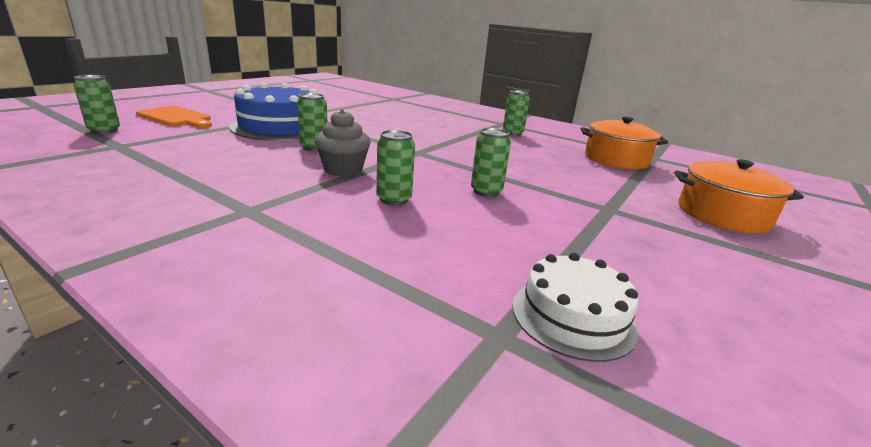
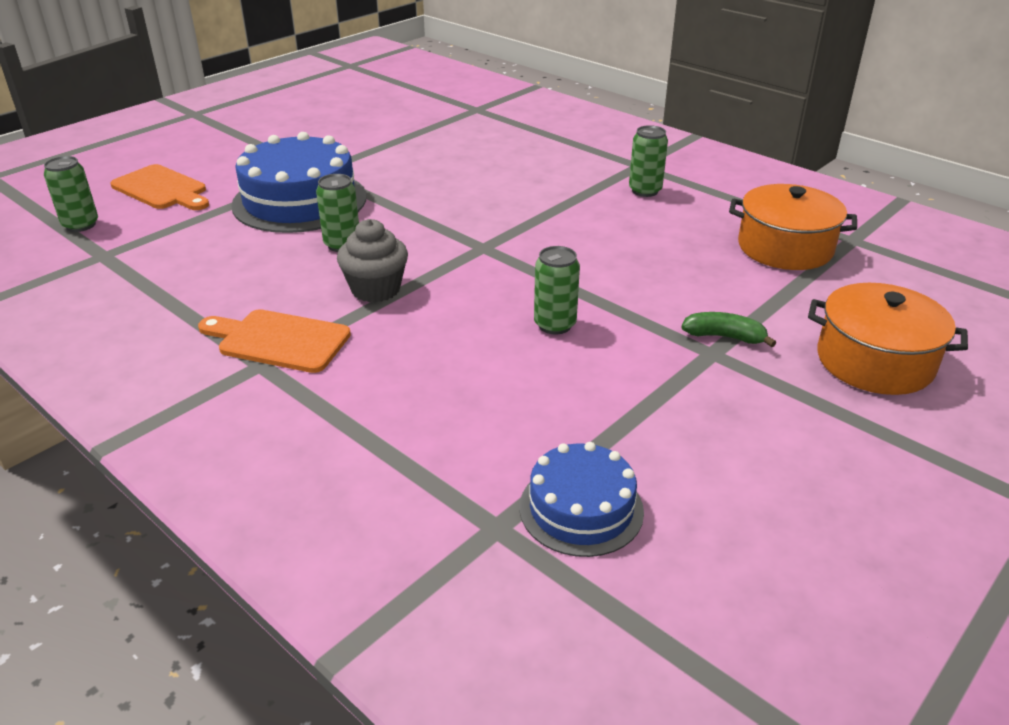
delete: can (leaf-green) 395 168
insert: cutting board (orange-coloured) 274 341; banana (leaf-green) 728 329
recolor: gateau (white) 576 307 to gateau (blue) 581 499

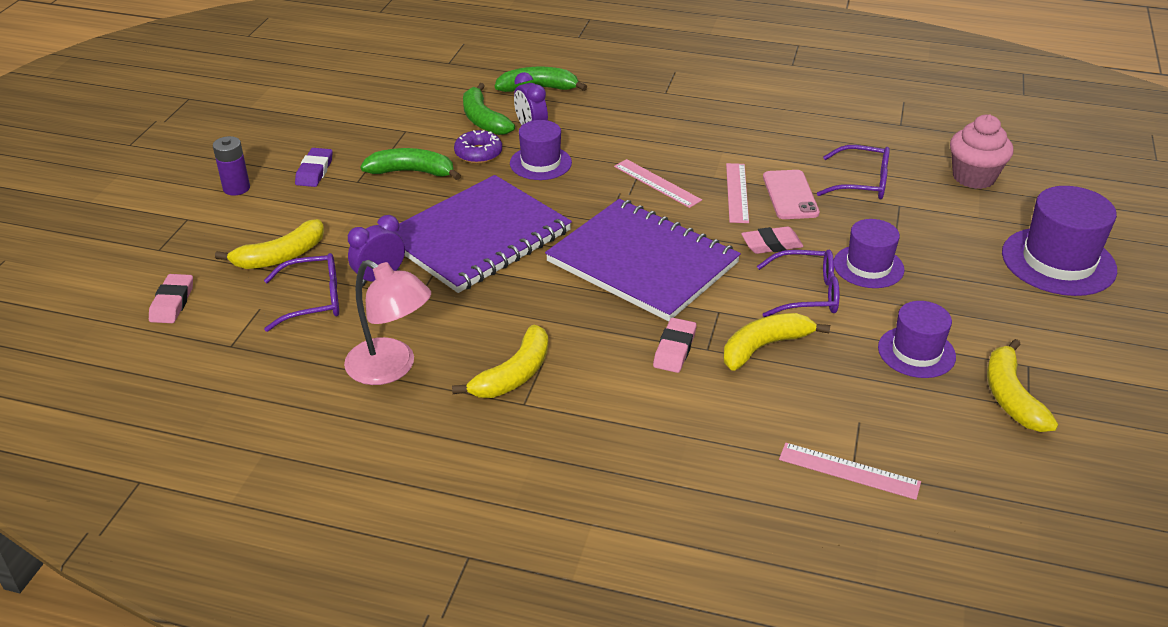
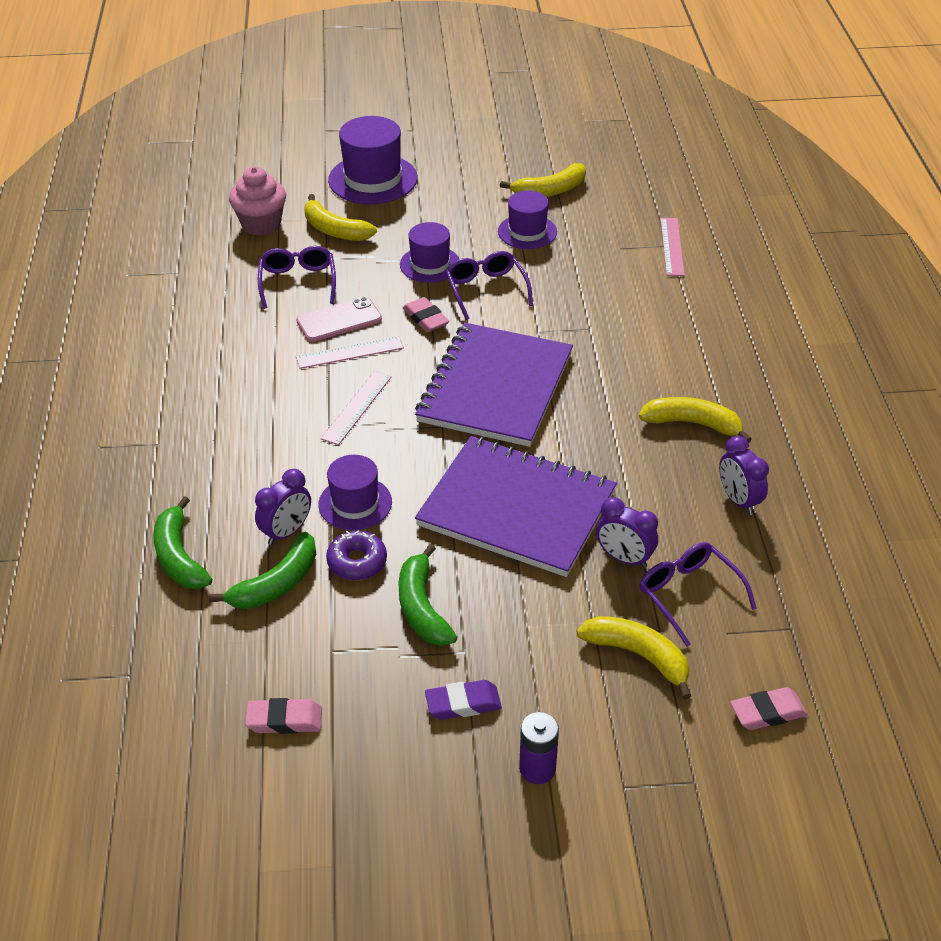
move: banana (yellow) 777 342 to 340 217; gum eraser (rosy) 674 345 to 283 716
replace: desk lamp (rosy) 387 322 to bedside clock (purple) 744 475

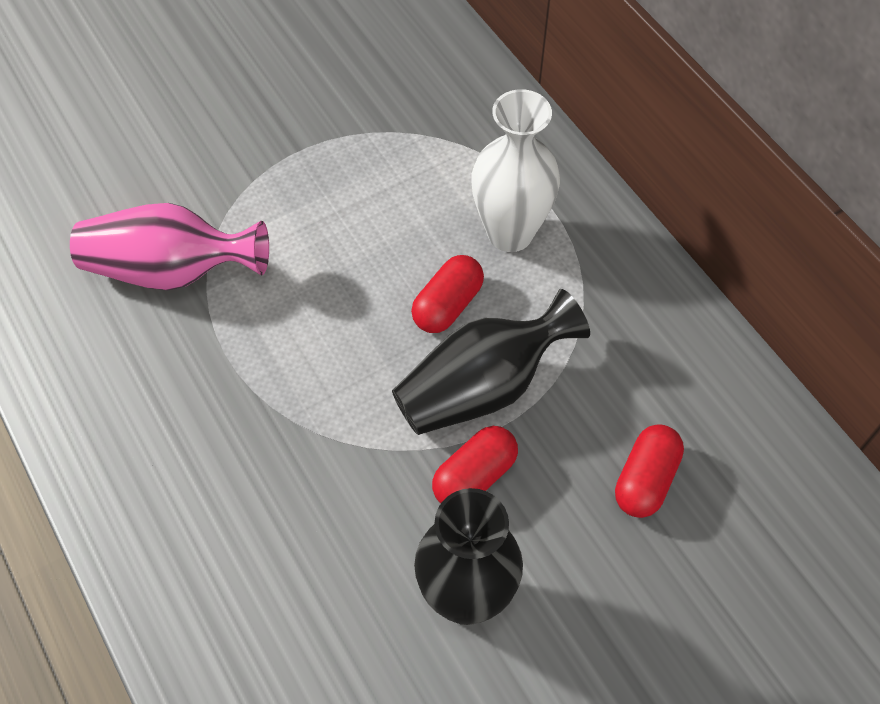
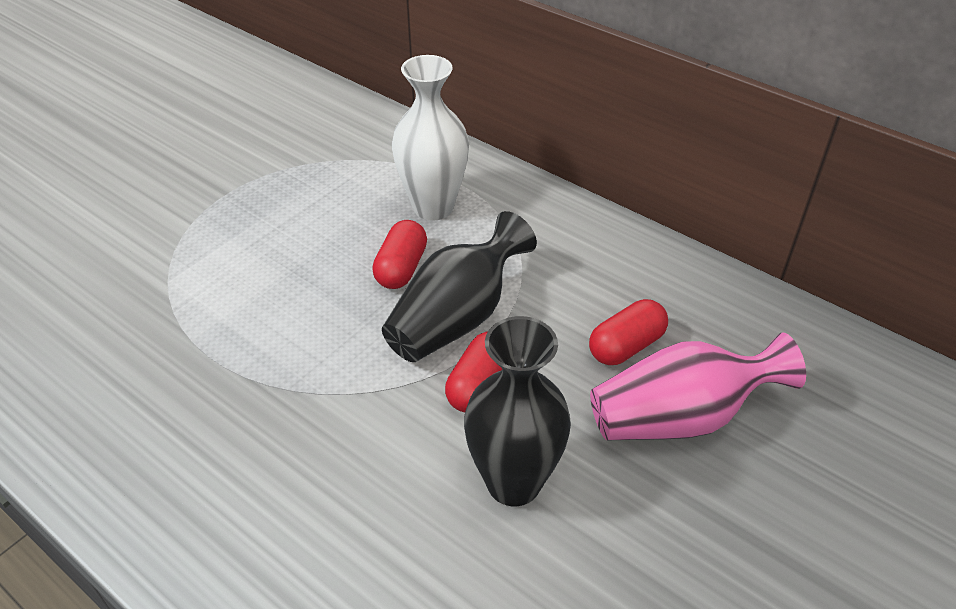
move: vase (rosy) 169 246 to 698 386
rotate: pill (crimson) 649 471 = 628 332 45 degrees clockwise

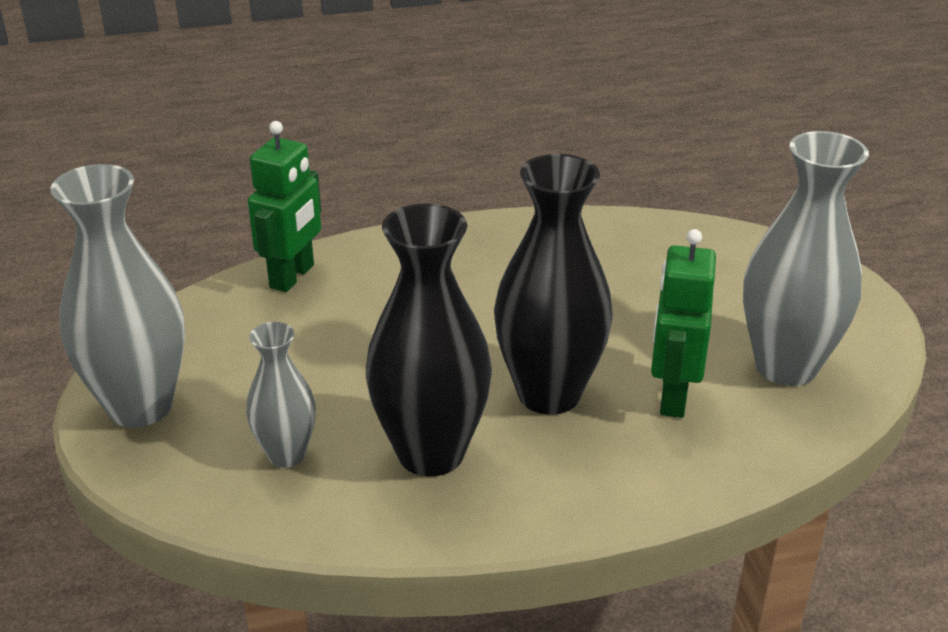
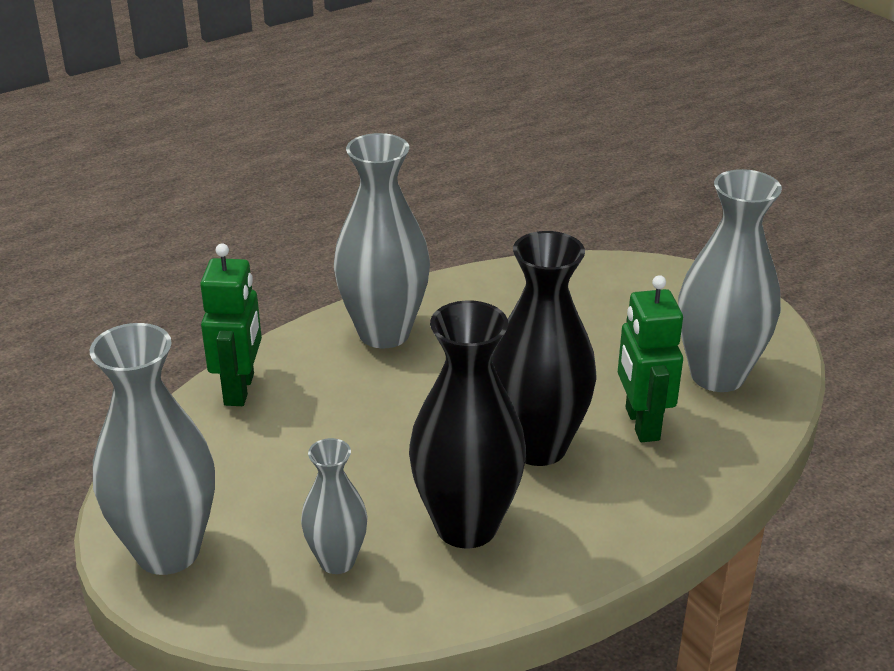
insert: vase (ash-grey) 382 240

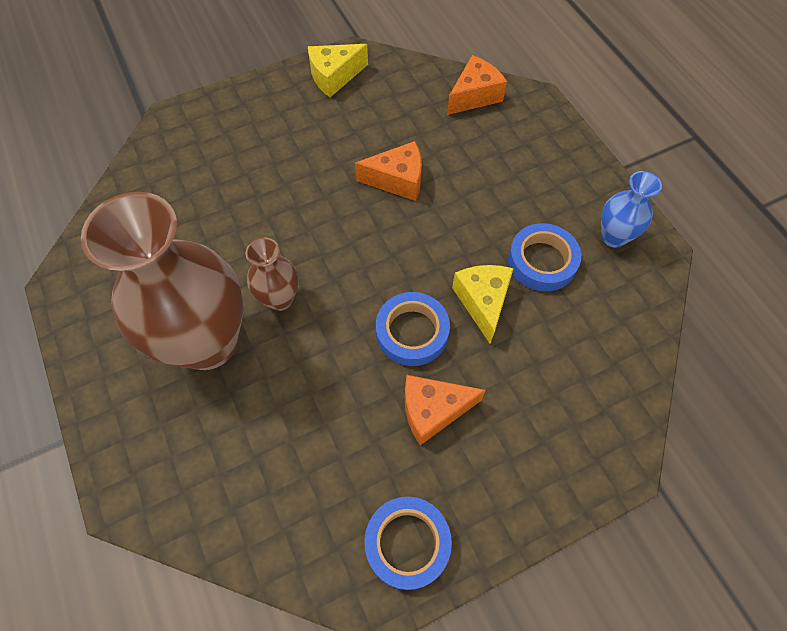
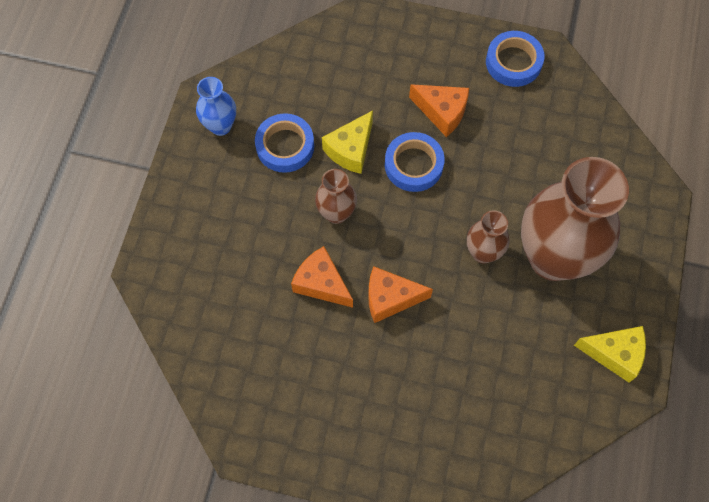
insert: vase (brown) 336 196
move: cheese wedge (yellow) 338 70 to 610 354; cheese wedge (orange-coloured) 477 85 to 400 294

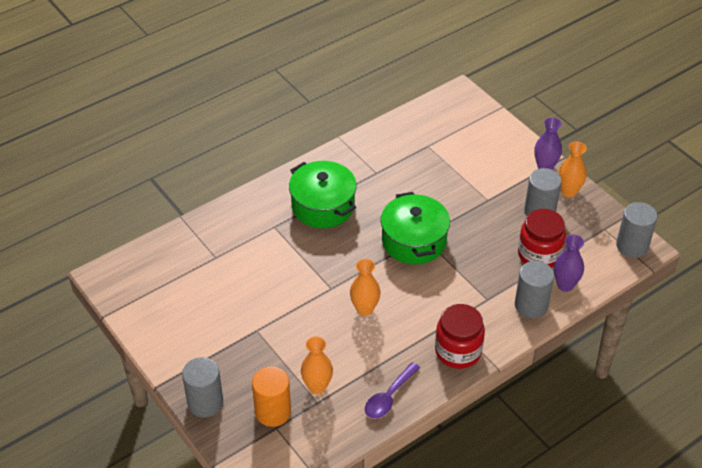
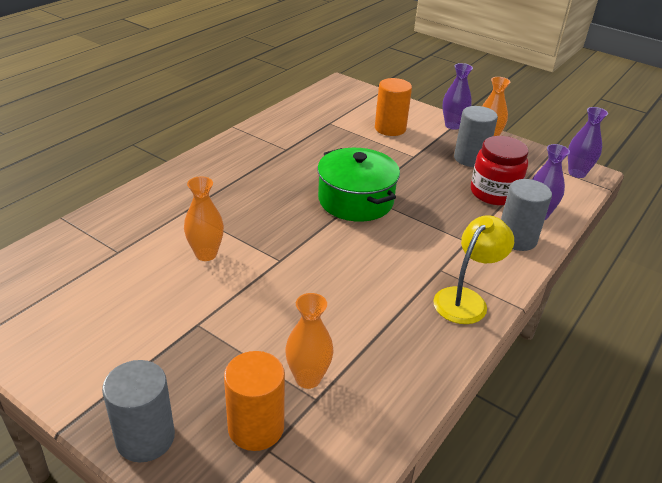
delete: cooking pot (leaf-green) 323 194; spoon (purple) 392 390
insert: cylinder (orange-coloured) 393 107
move: vase (orange-coloured) 365 287 to 204 218
replace: cylinder (ash-grey) 637 230 to vase (purple) 588 142; jam jar (crimson) 460 336 to desk lamp (yellow) 473 269

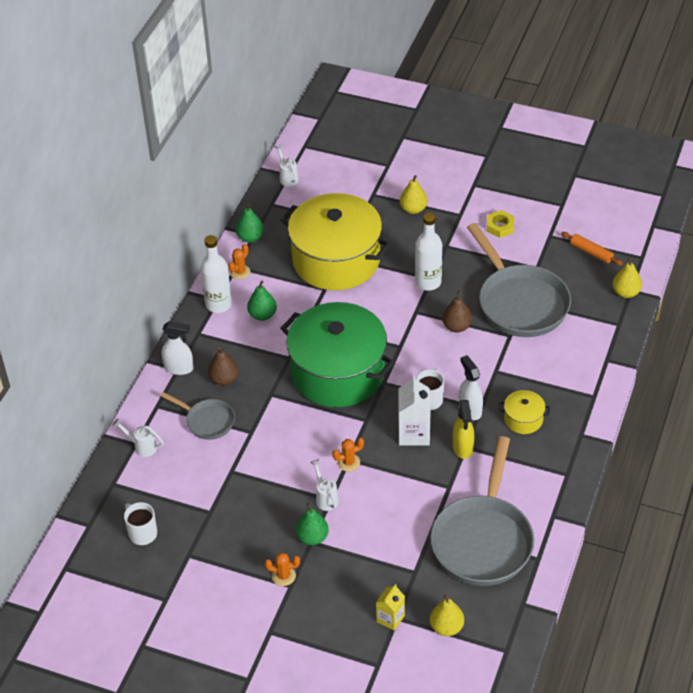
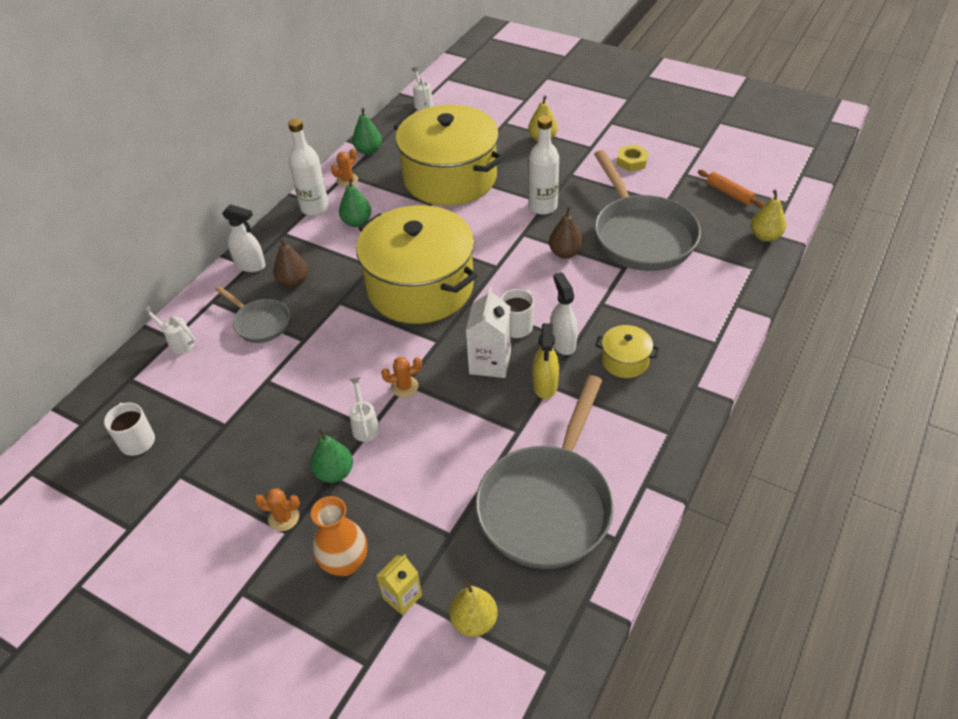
insert: vase (orange-coloured) 339 536
recolor: cooking pot (leaf-green) 337 354 to cooking pot (yellow) 417 264

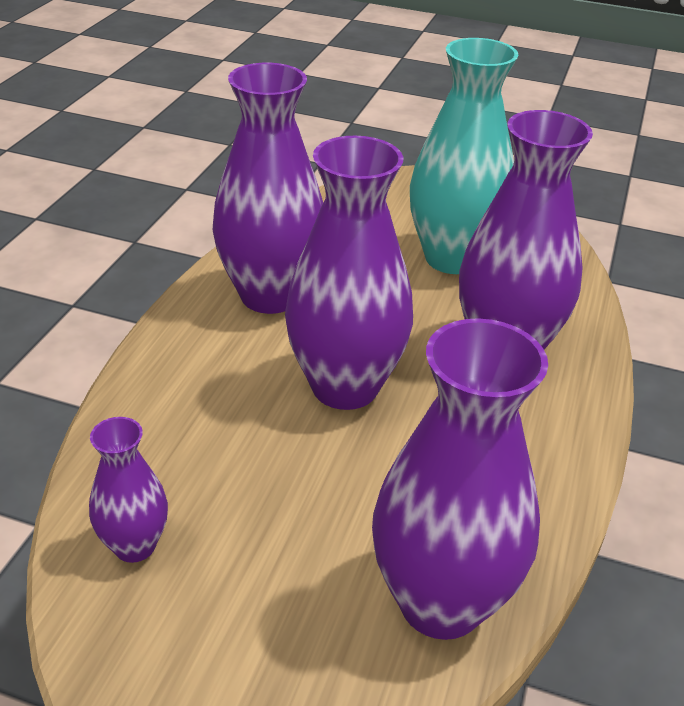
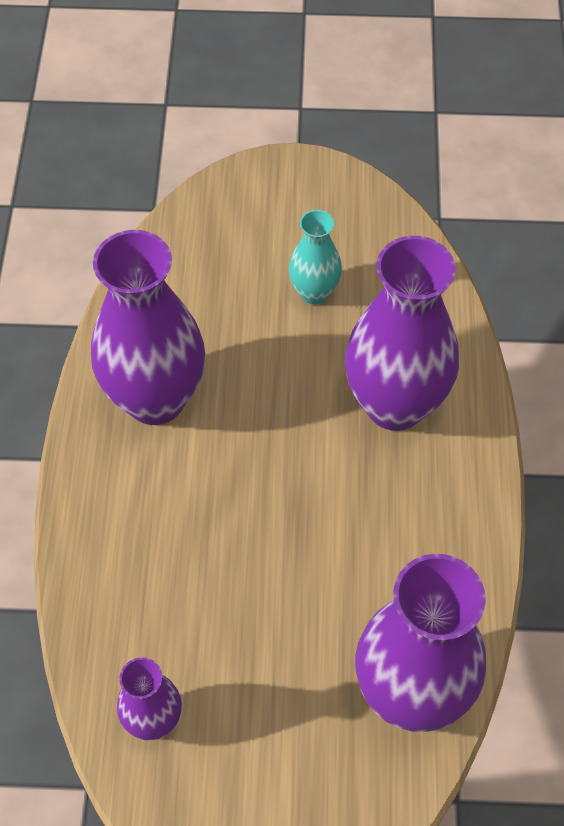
delete: vase (purple) 349 273
resize: vase (aqua) 464 156 = 315 257 x0.51

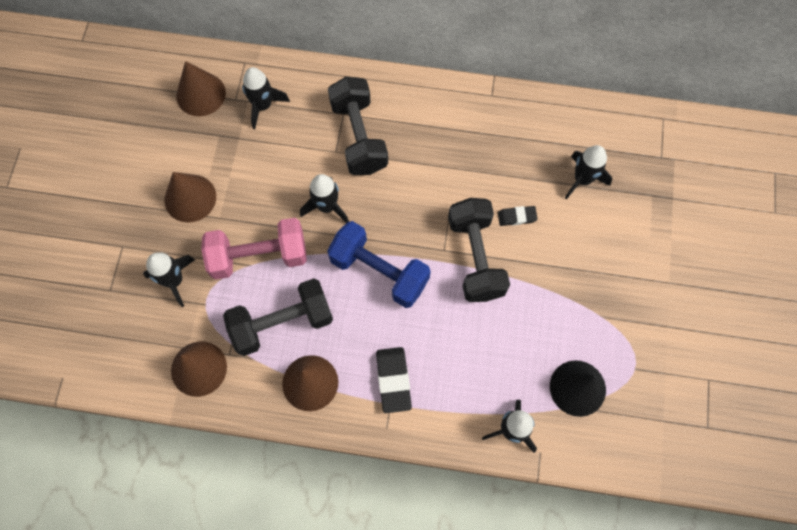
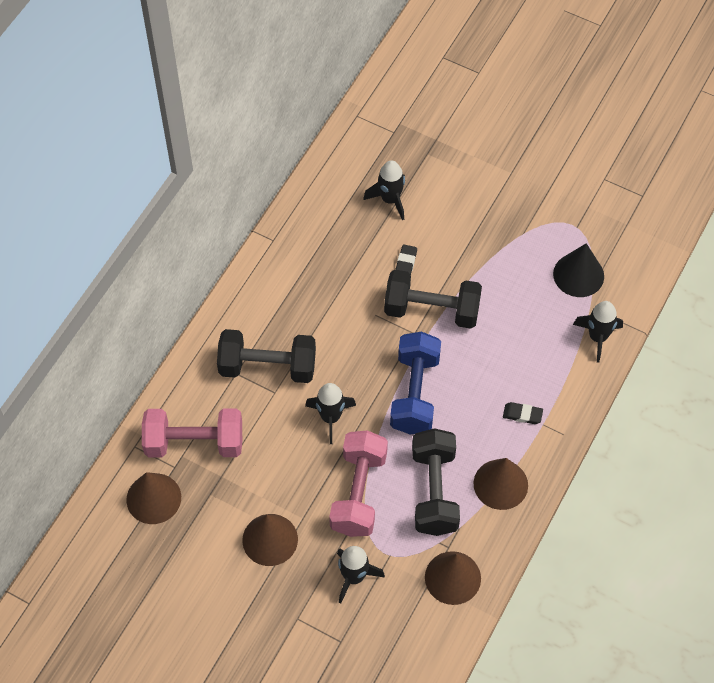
replace: spaceship (ebony) 266 98 to hand weight (rosy) 192 433
rotate: hand weight (blue) 379 264 = 415 383 45 degrees counterclockwise
resize: gum eraser (ebony) 394 380 = 523 413 x0.61

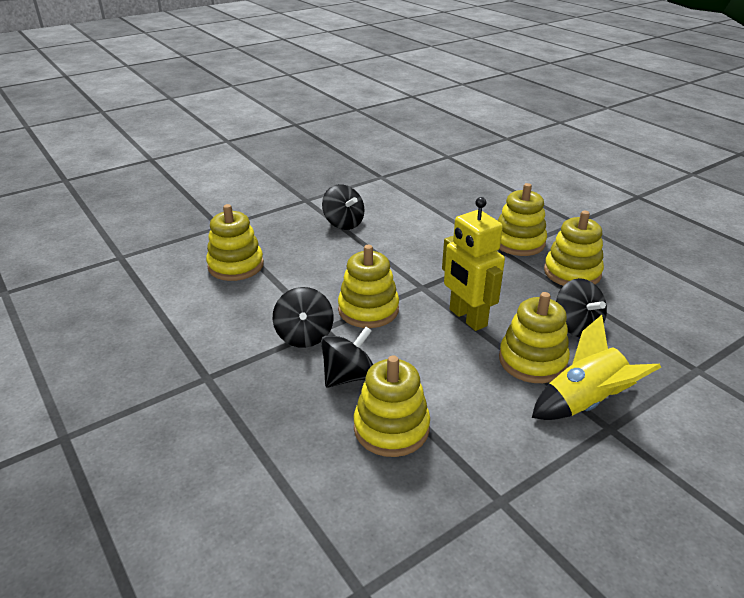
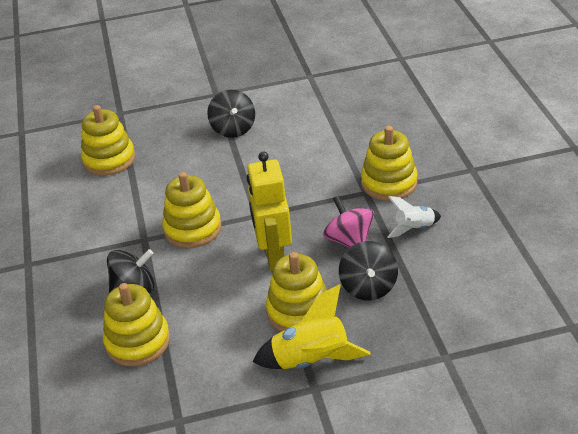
delete: spinning top (ebony) 303 317
insert: spinning top (rosy) 348 222
replace: stacking toy (yellow) 574 248 to spaceship (white) 414 217

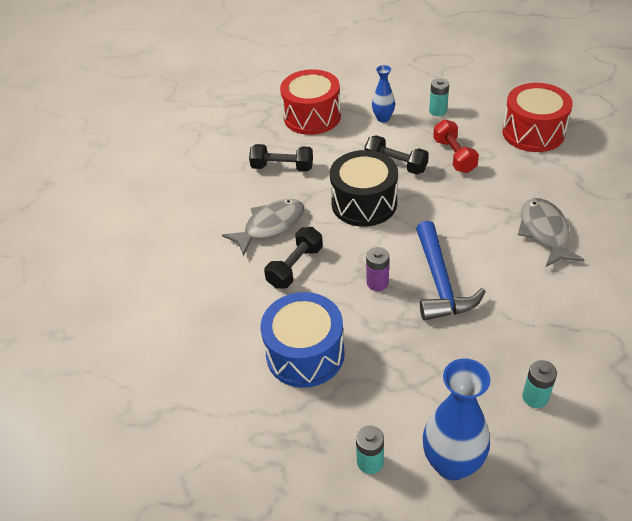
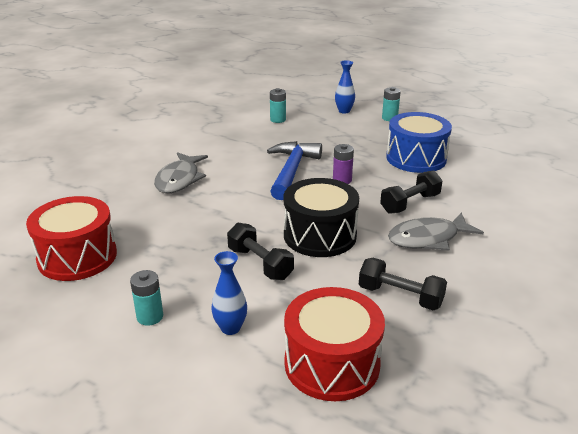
delete: hand weight (crimson) 456 146
resize: vase (blue) 456 419 = 345 87 x0.56

